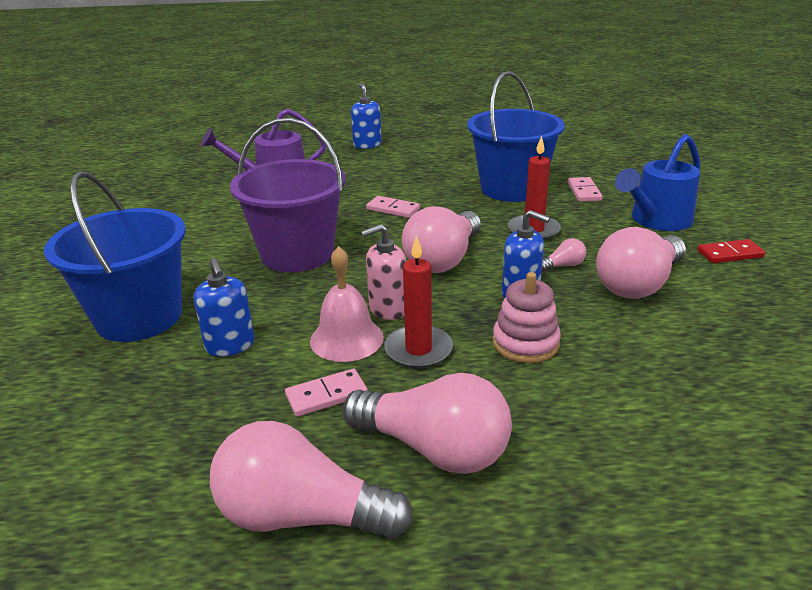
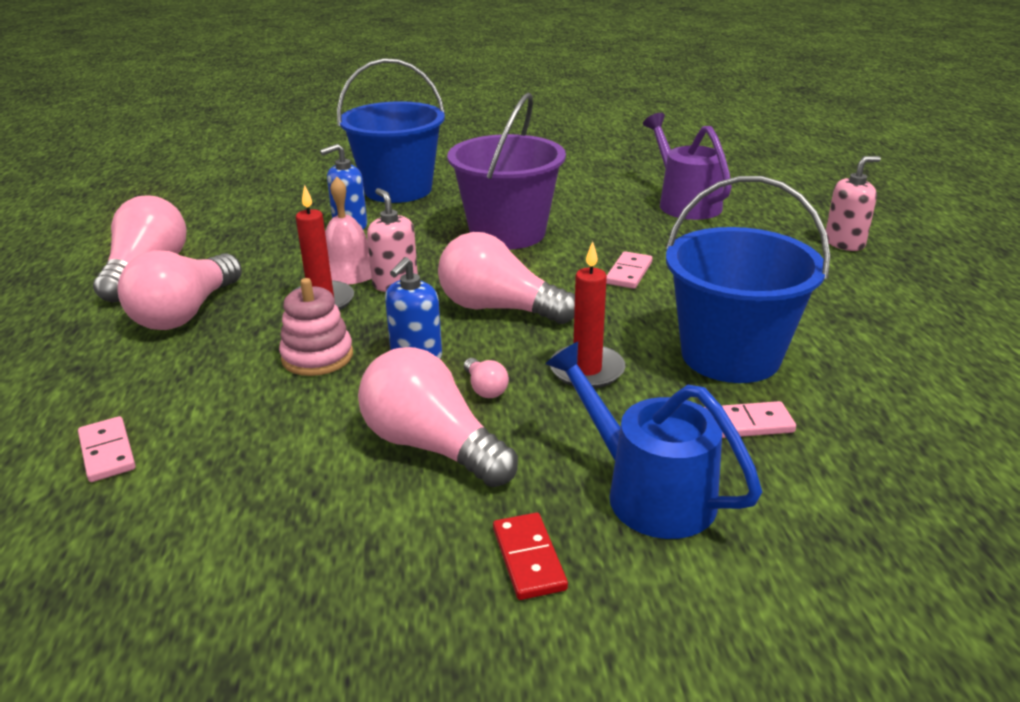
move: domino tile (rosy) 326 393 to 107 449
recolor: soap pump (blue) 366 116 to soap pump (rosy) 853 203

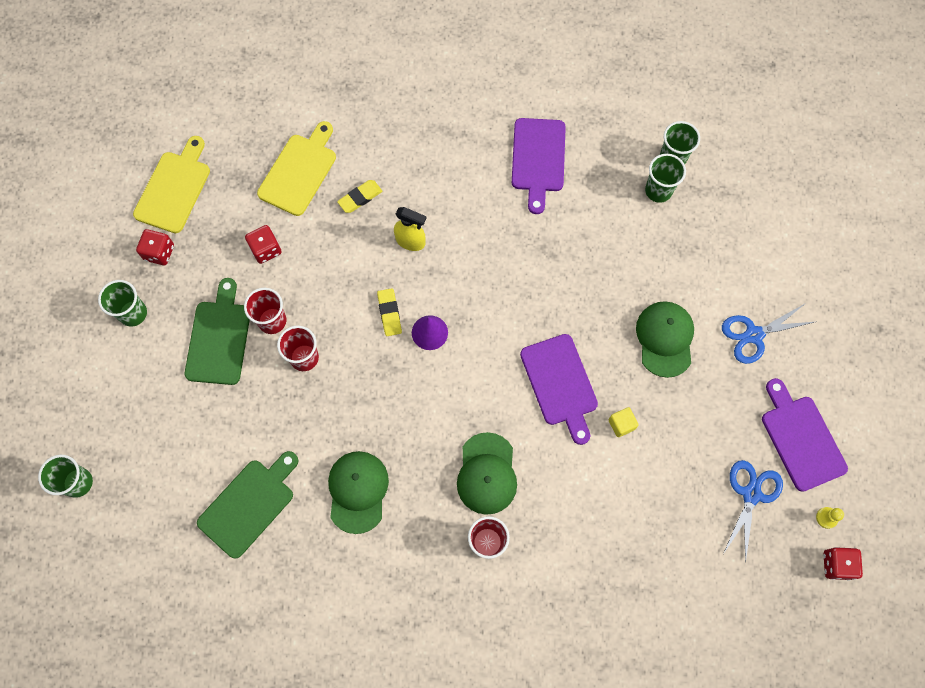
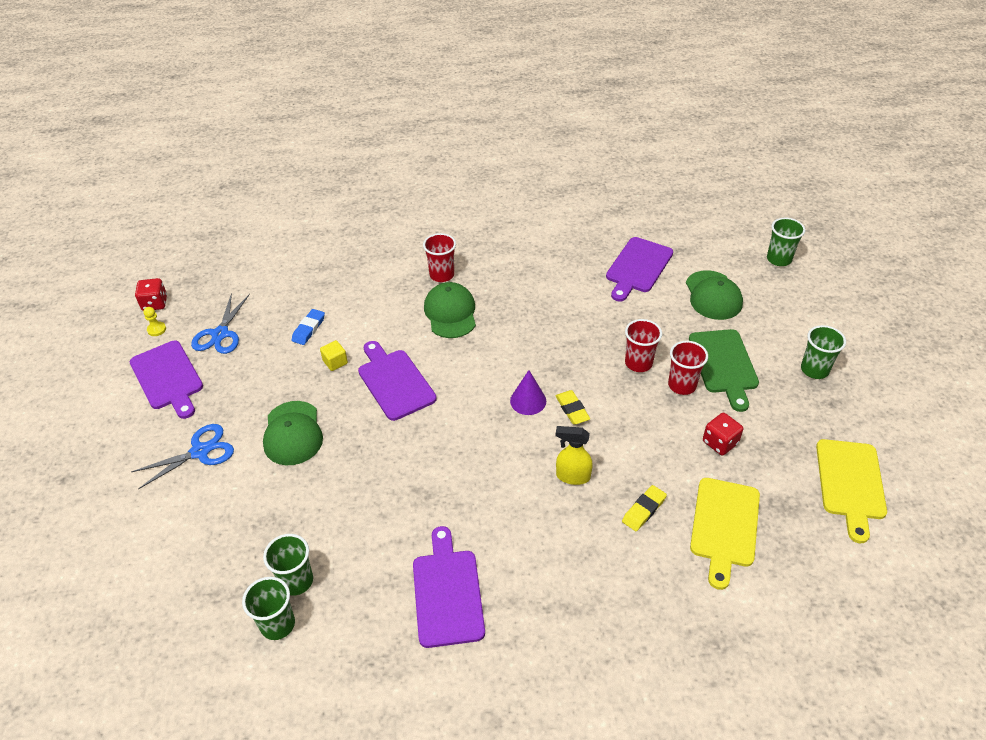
delete: die (crimson) 155 247
insert: gum eraser (blue) 308 327
move: baseball cap (leaf-green) 358 492 to 714 295
recolor: cutting board (leaf-green) 248 505 to cutting board (purple) 639 269

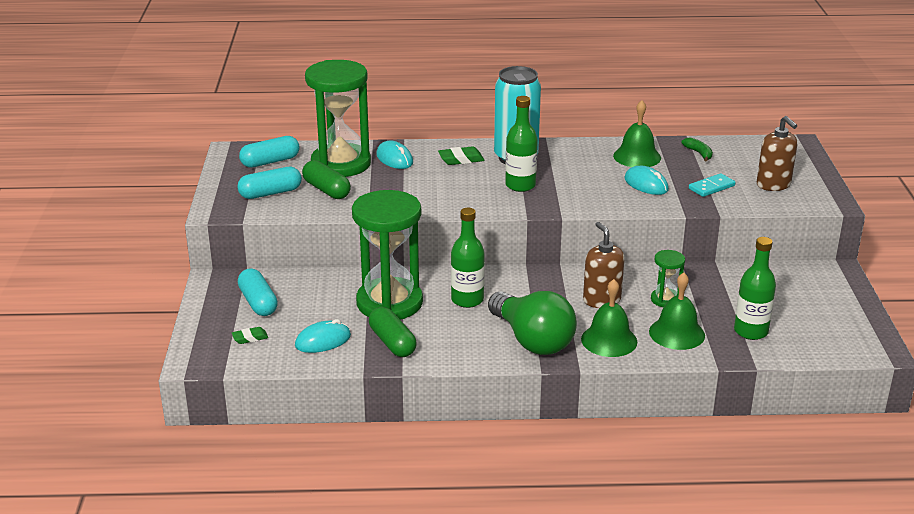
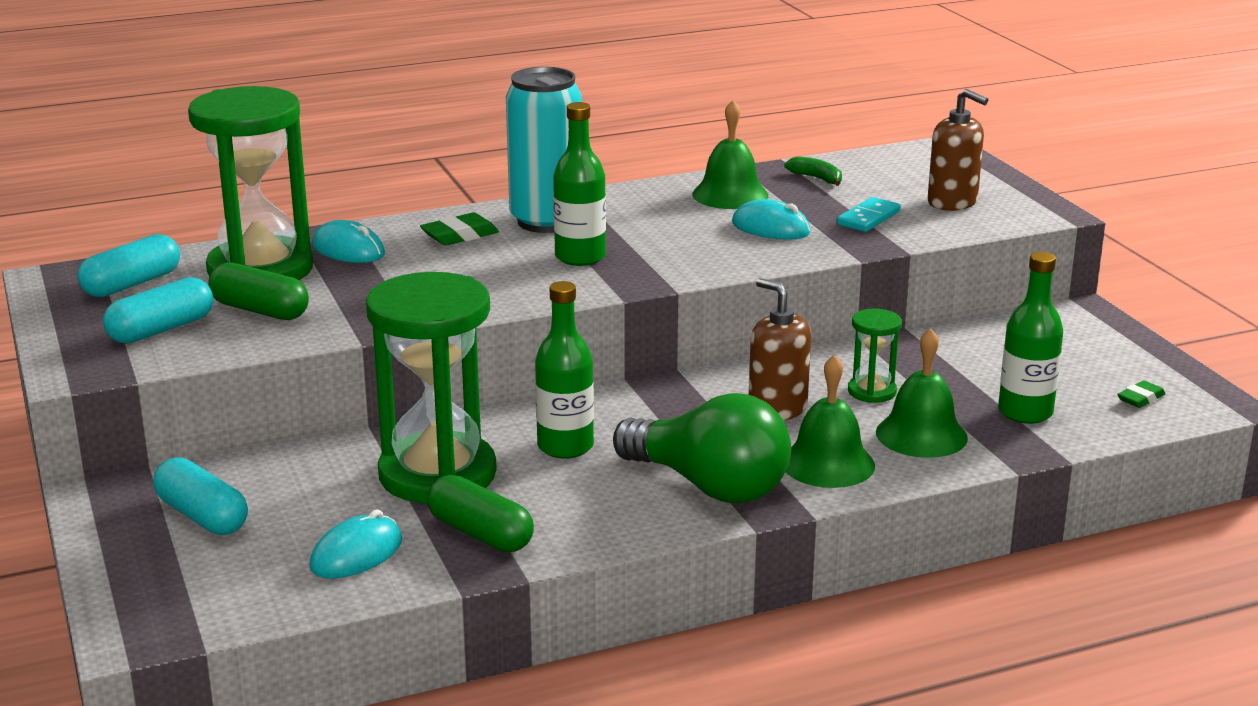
move: gum eraser (leaf-green) 250 335 to 1141 394

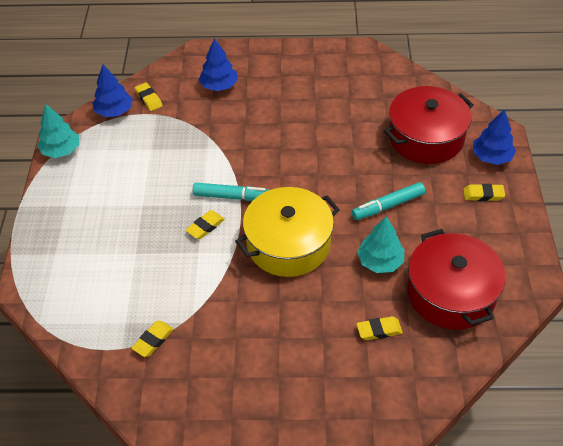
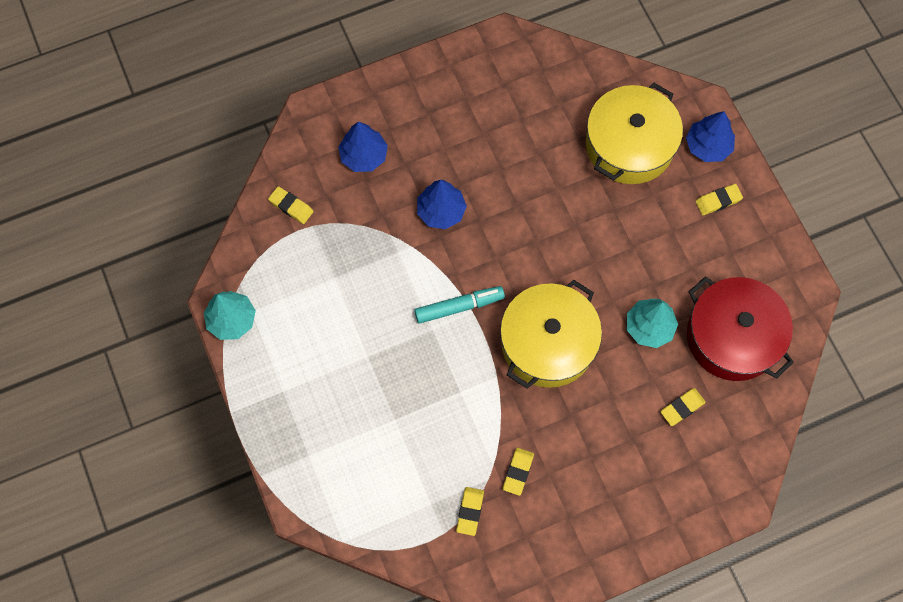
delete: marker (aqua) 389 201
move: fir tree (blue) 112 91 to 442 204; gum eraser (yellow) 205 224 to 518 472
recolor: cooking pot (crimson) 429 125 to cooking pot (yellow) 634 133

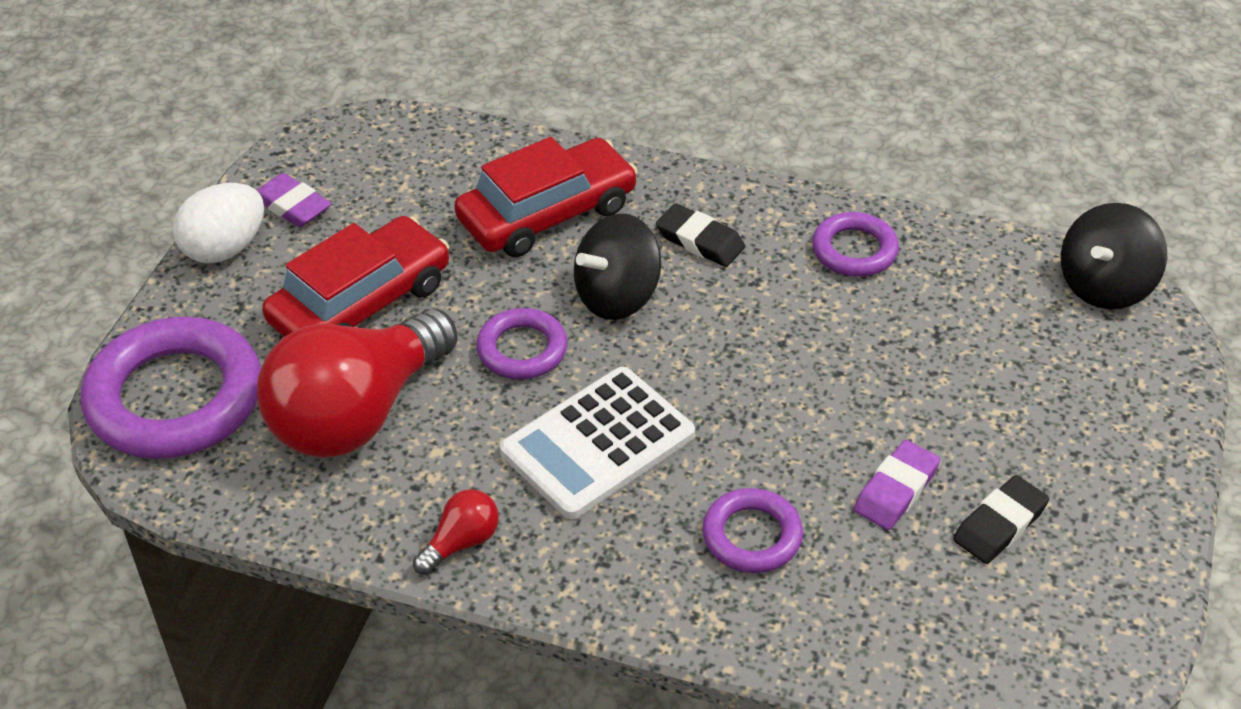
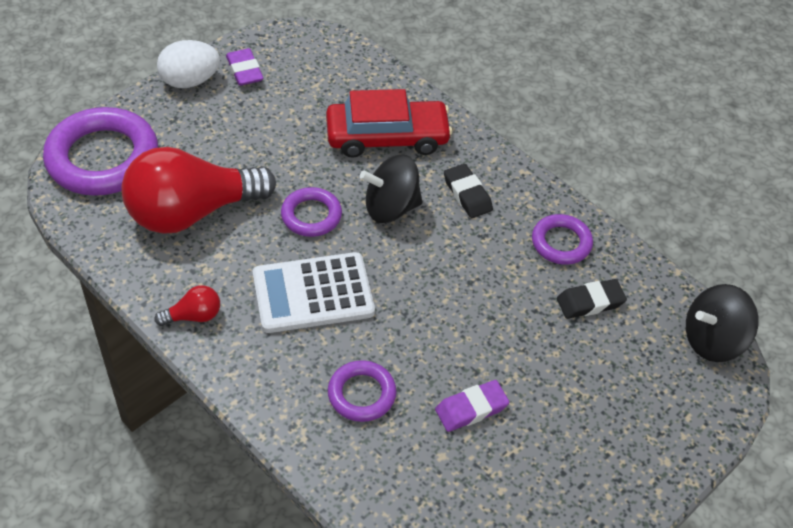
delete: car (crimson) 355 276
move: gum eraser (ebony) 1001 519 to 592 299

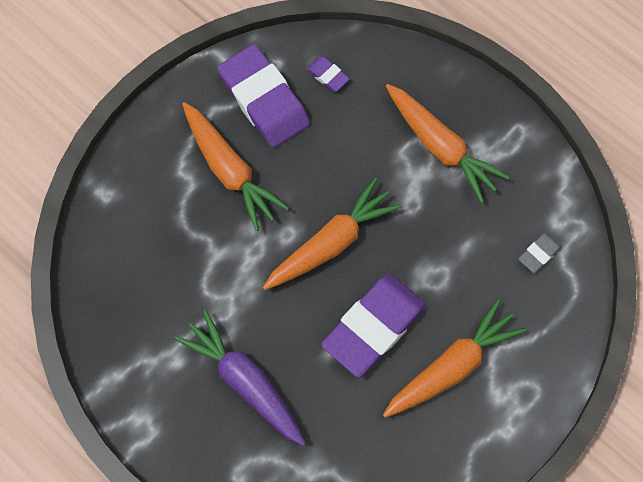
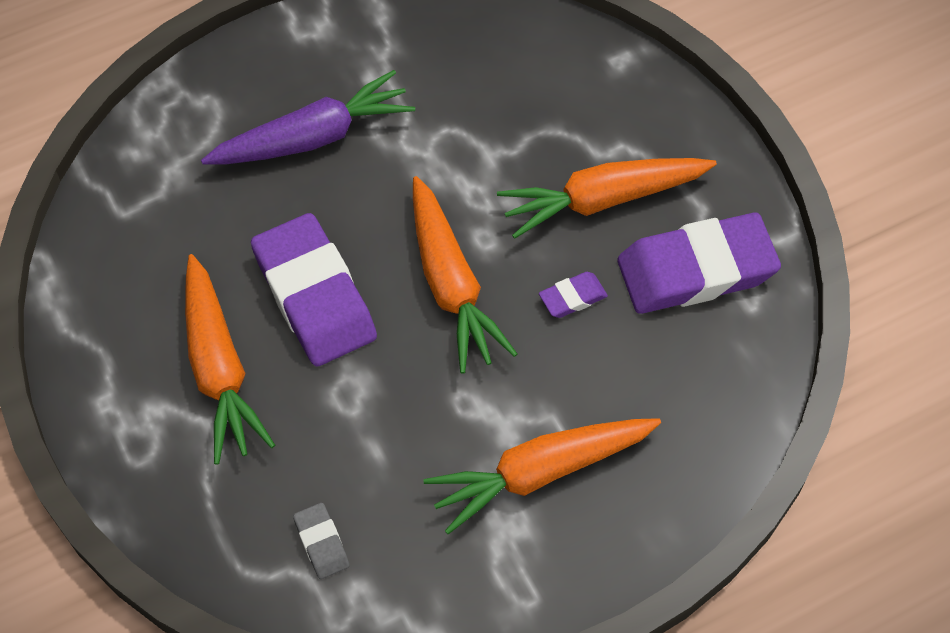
move: gum eraser (purple) 328 74 to 573 295

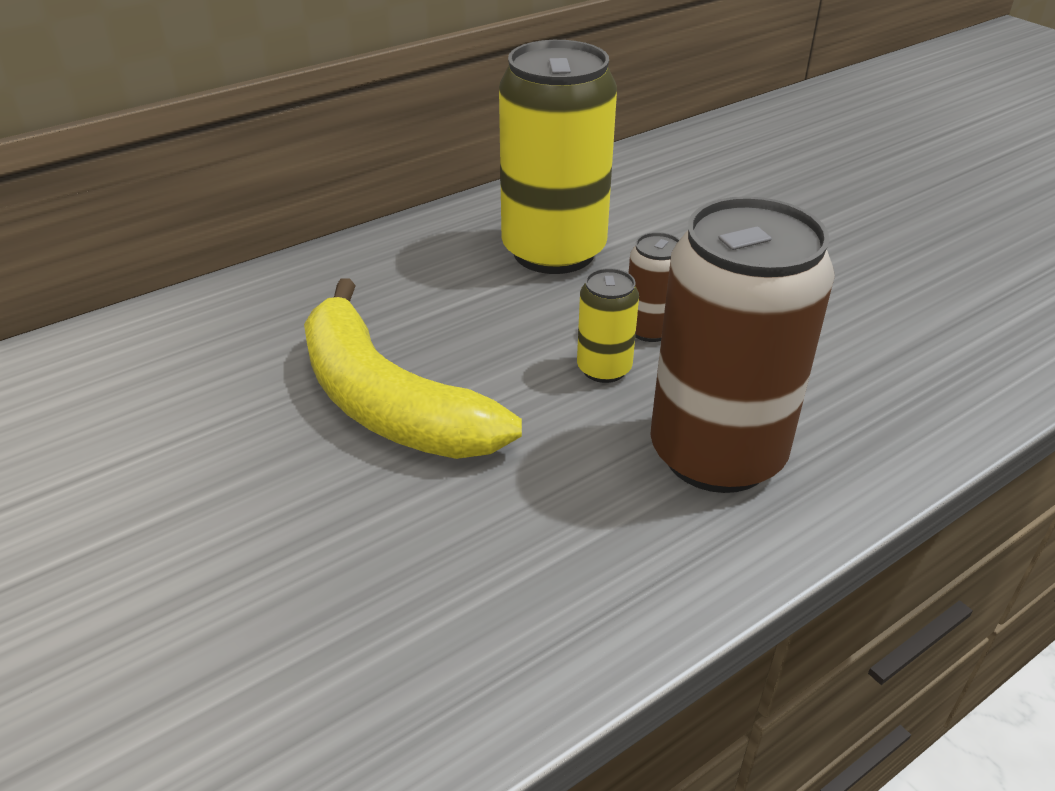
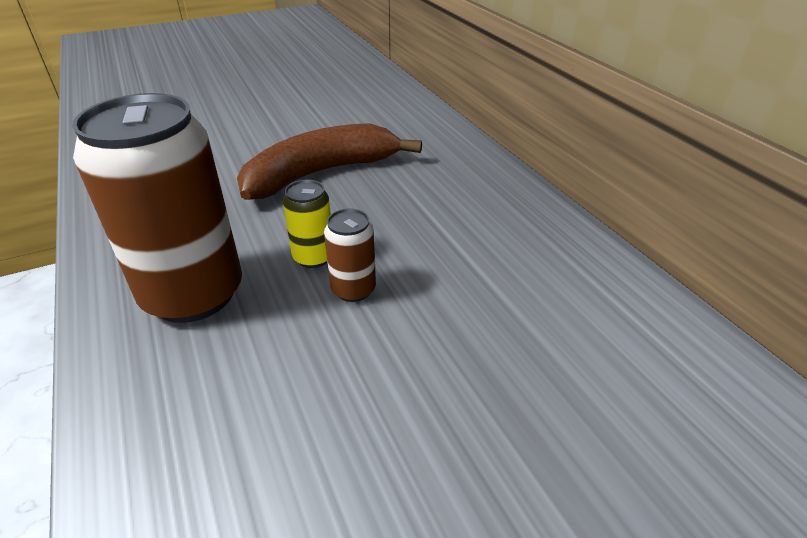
delete: can (yellow) 558 157
recolor: banana (yellow) 413 368 to banana (brown) 329 161

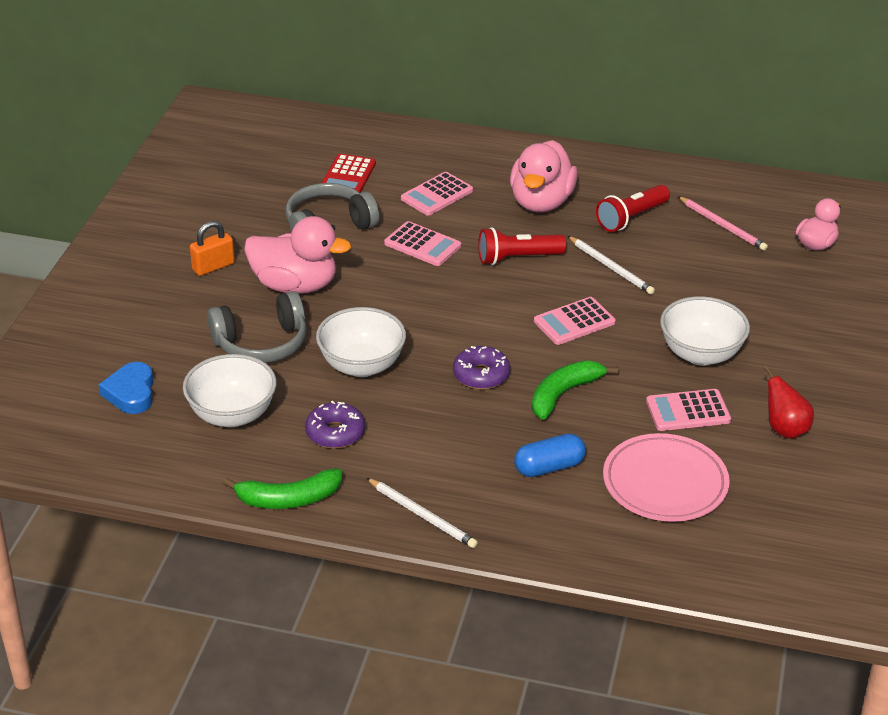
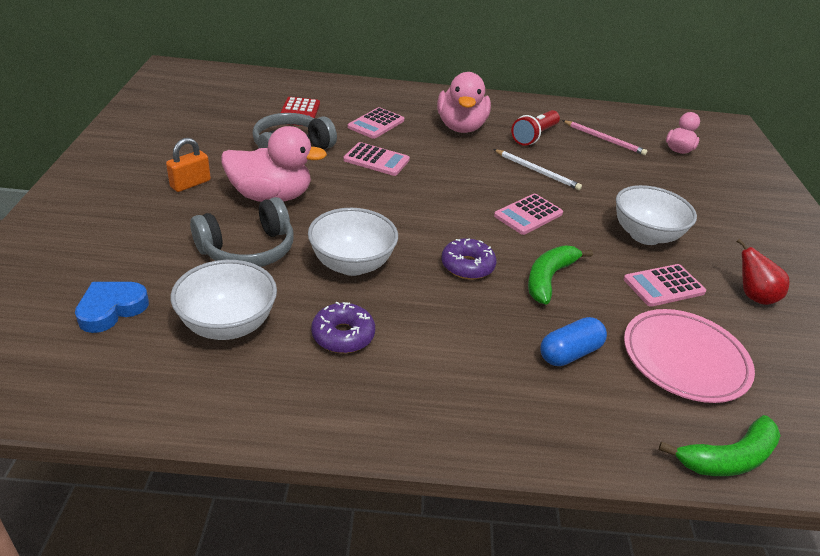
delete: flashlight (crimson) 522 246; wooden pencil (white) 422 513
move: banana (leaf-green) 282 488 to 720 445
rotate: heart (blue) 125 388 = 112 307 60 degrees clockwise

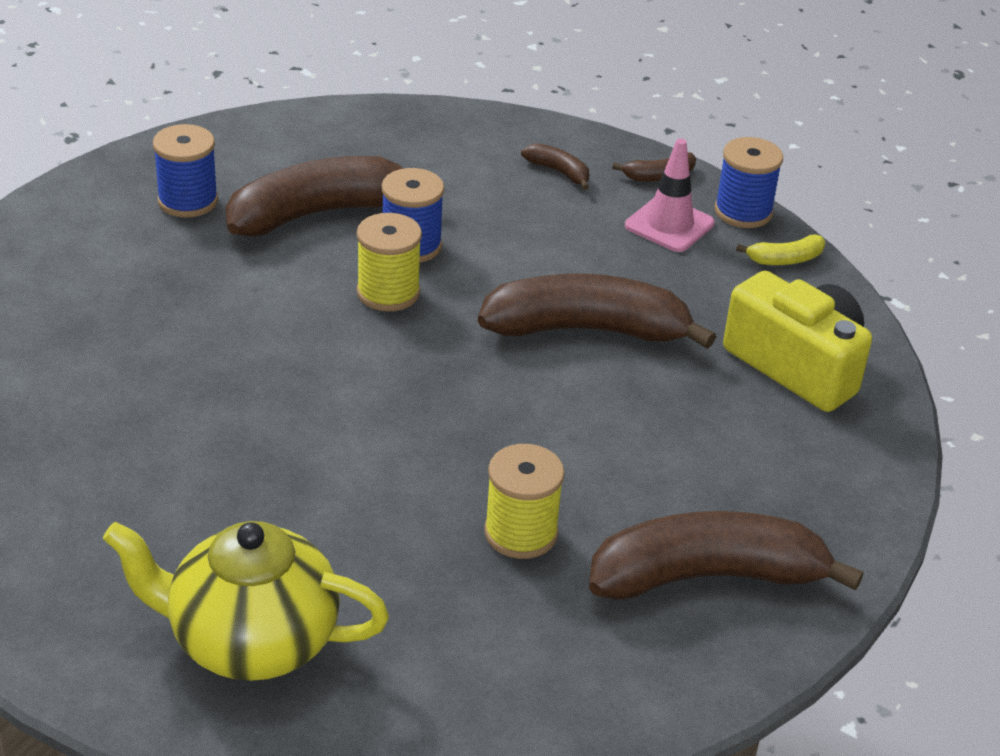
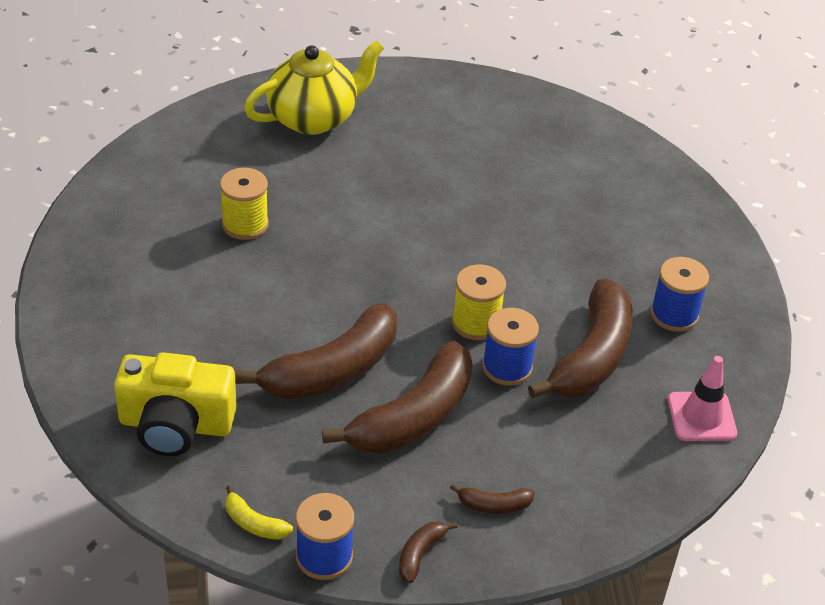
move: safety cone (rosy) 670 195 to 702 398; banana (brown) 726 555 to 397 397
rotate: banana (yellow) 780 249 = 259 512 90 degrees counterclockwise

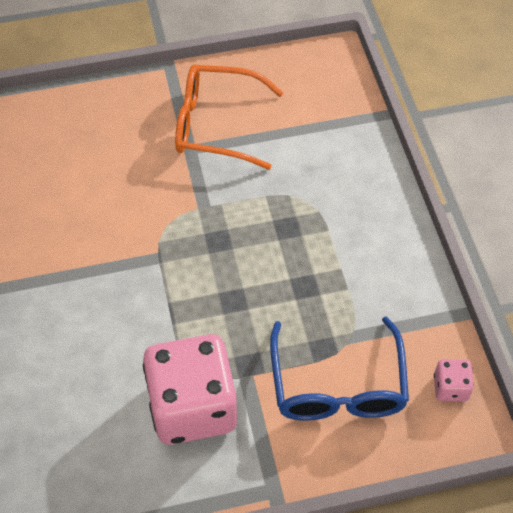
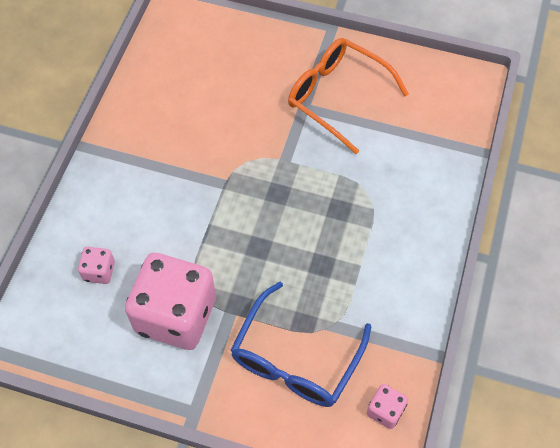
insert: die (rosy) 96 265

